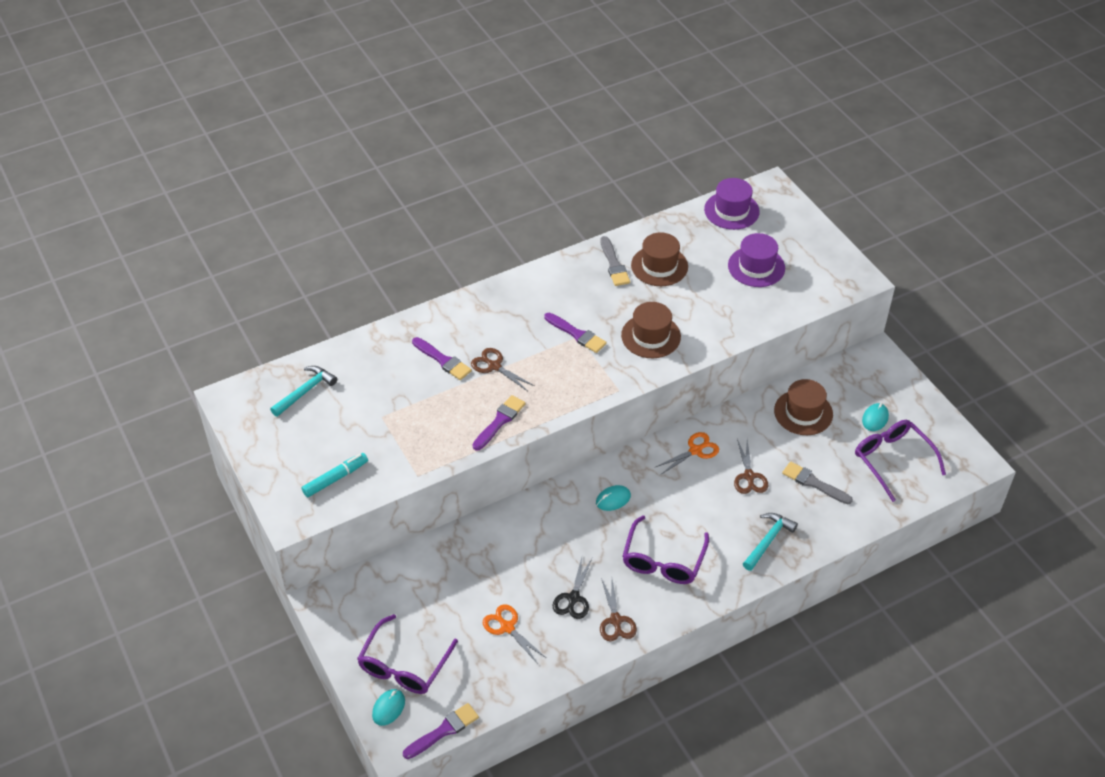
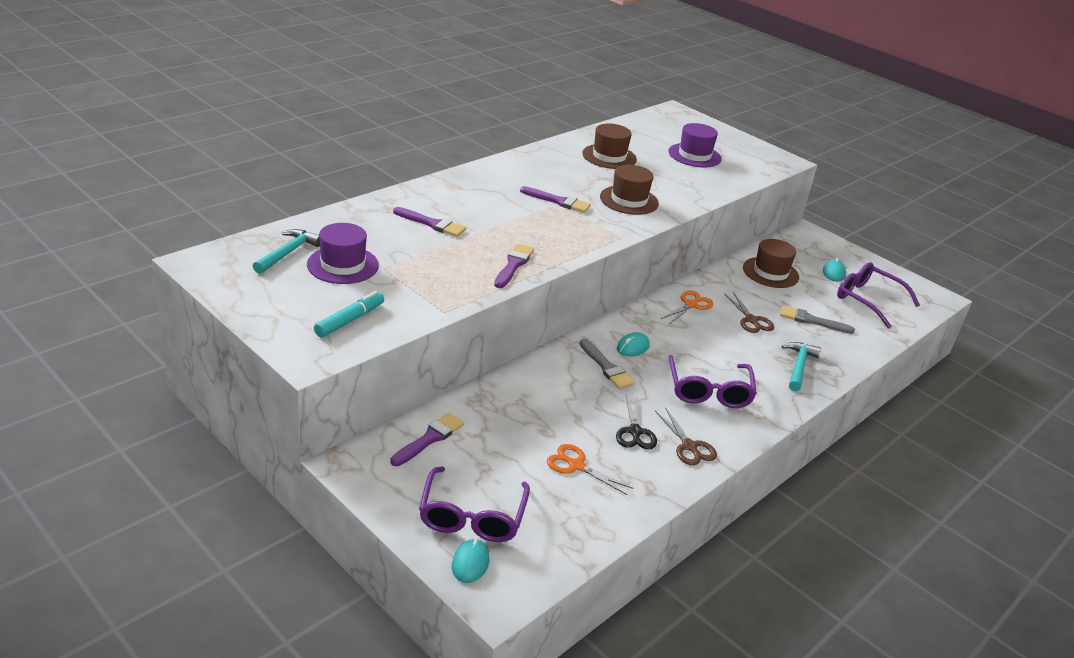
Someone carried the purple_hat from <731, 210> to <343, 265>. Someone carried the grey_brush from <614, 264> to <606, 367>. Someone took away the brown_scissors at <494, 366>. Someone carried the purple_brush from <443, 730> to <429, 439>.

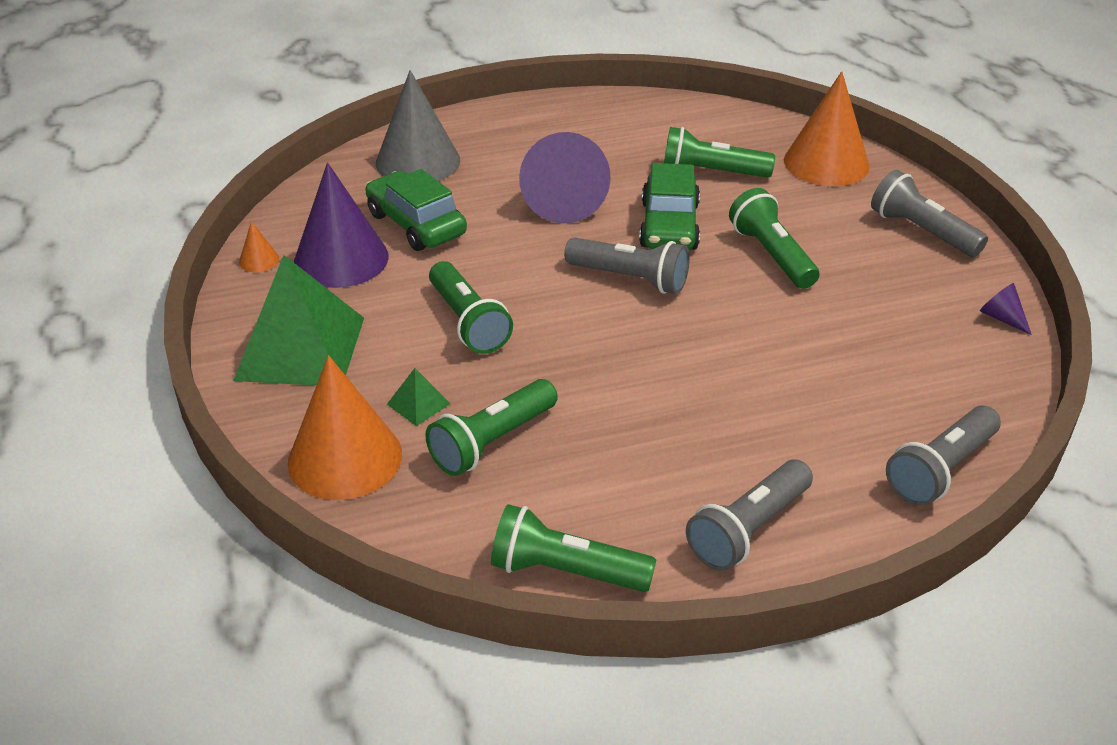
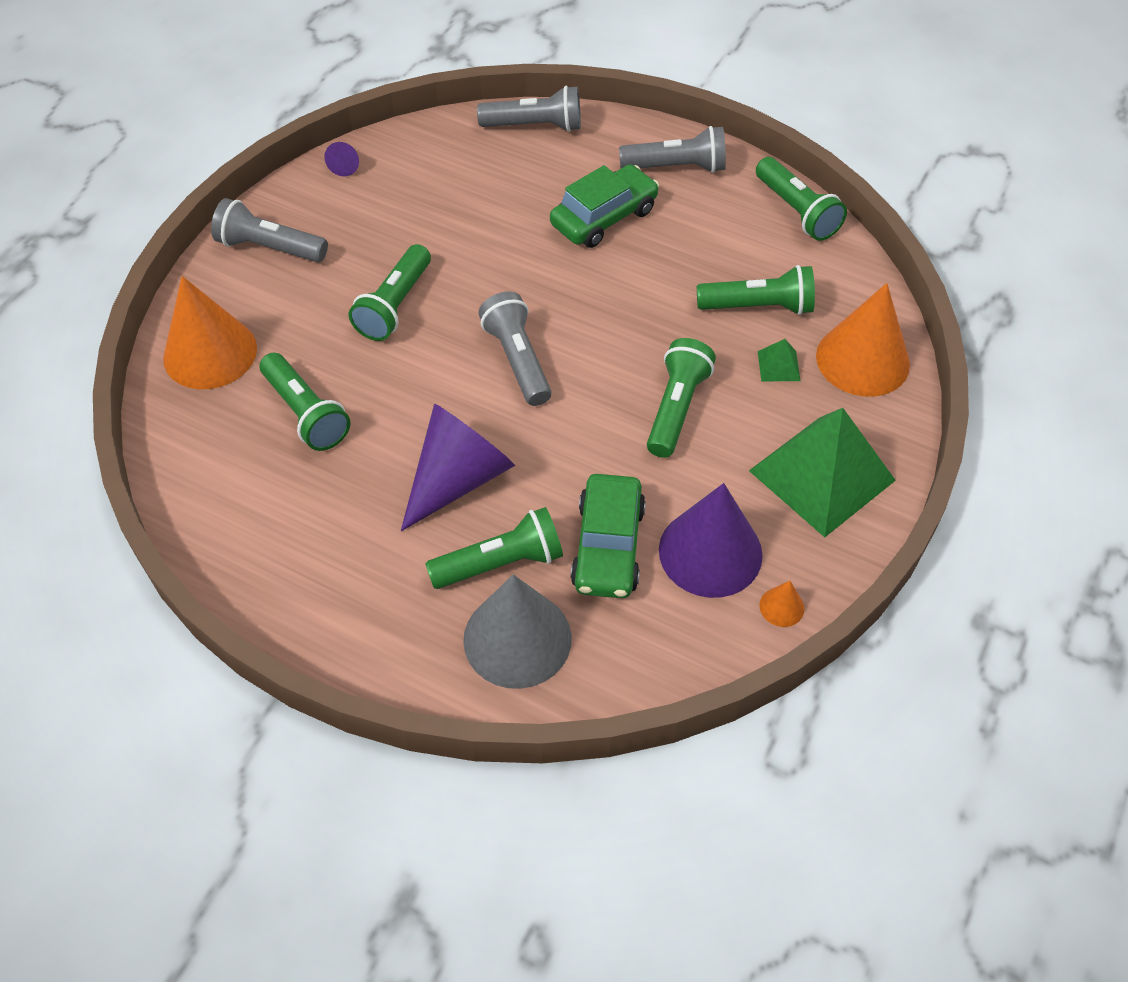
Someone carried the green_car from <669, 226> to <604, 217>. Someone rotated the grey_flashlight at <921, 231> by 105 degrees clockwise. Someone put down the green_flashlight at <501, 563>.

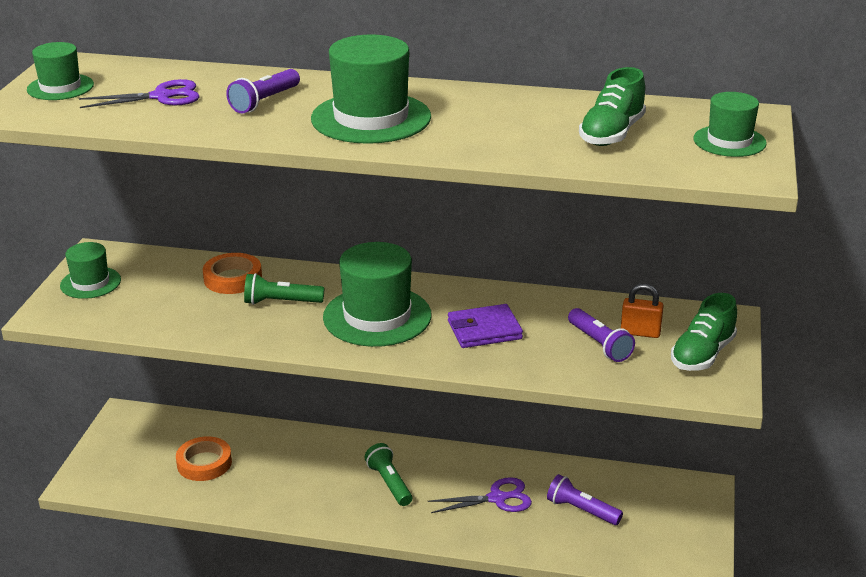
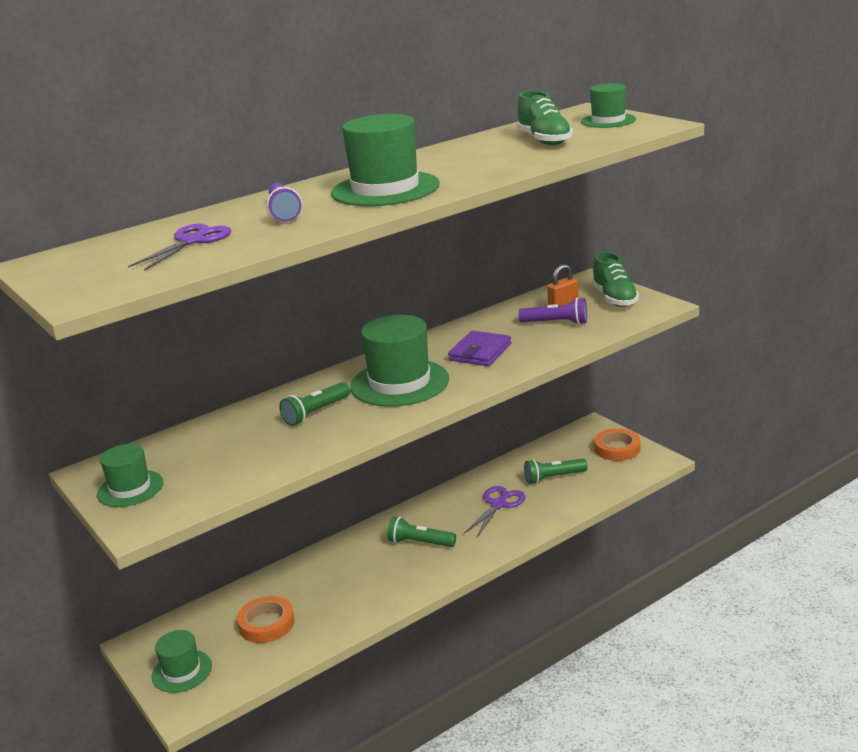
Someone carried the green_hat from <60, 87> to <182, 671>. Someone carried the orange_tape from <233, 278> to <617, 448>. Someone repainted the purple_flashlight at <581, 510>, which became the green_flashlight at <553, 478>.

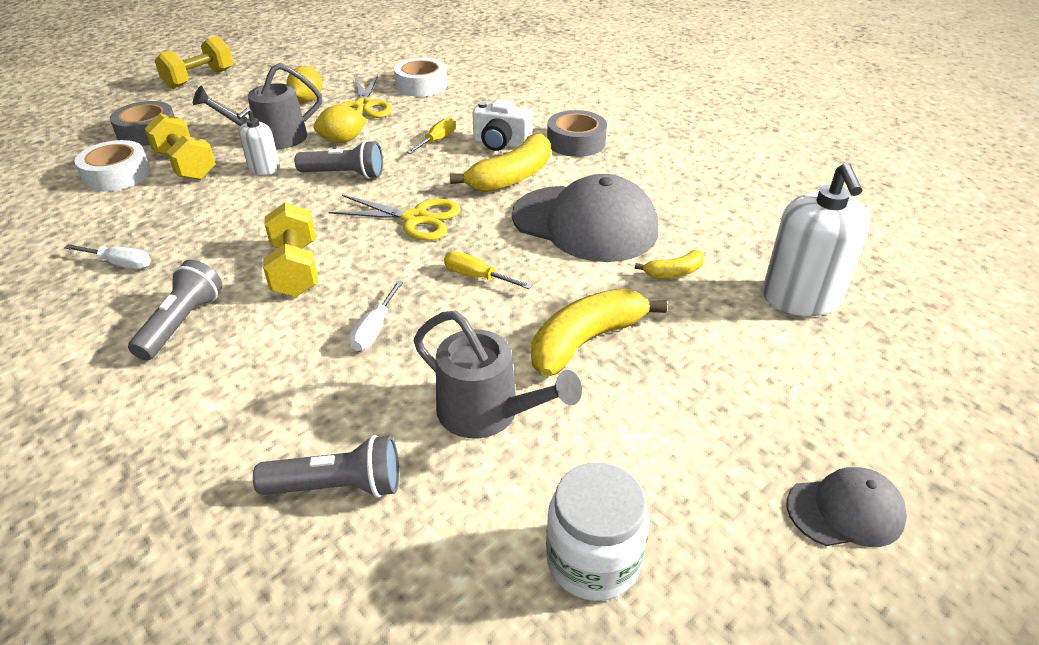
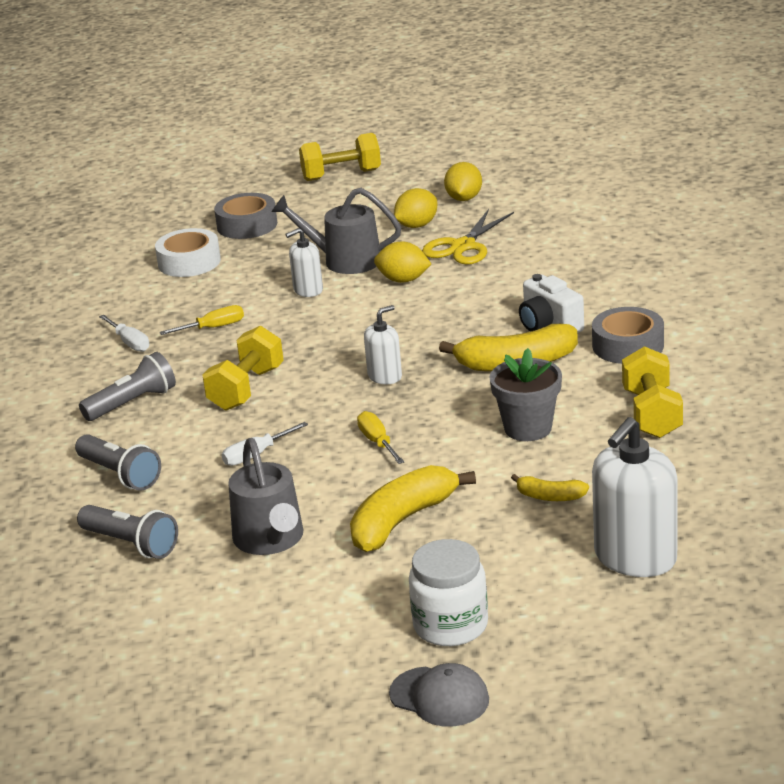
Someone took away the white_tape at <421, 85>. Someone carried the yellow_dumbbell from <186, 165> to <652, 414>. Someone carried the yellow_screwdriver from <437, 141> to <213, 328>. Someone carried the grey_flashlight from <344, 174> to <120, 475>. Someone swapped the grey_cap at <585, 223> for the grey_flower_pot at <528, 428>. Someone swapped the yellow_scissors at <416, 219> for the white_soap_dispenser at <385, 376>. Someone rotated the yellow_banana at <585, 341> by 45 degrees counterclockwise. Someone carried the white_jar from <593, 560> to <450, 625>. Someone put down the yellow_lemon at <464, 198>.

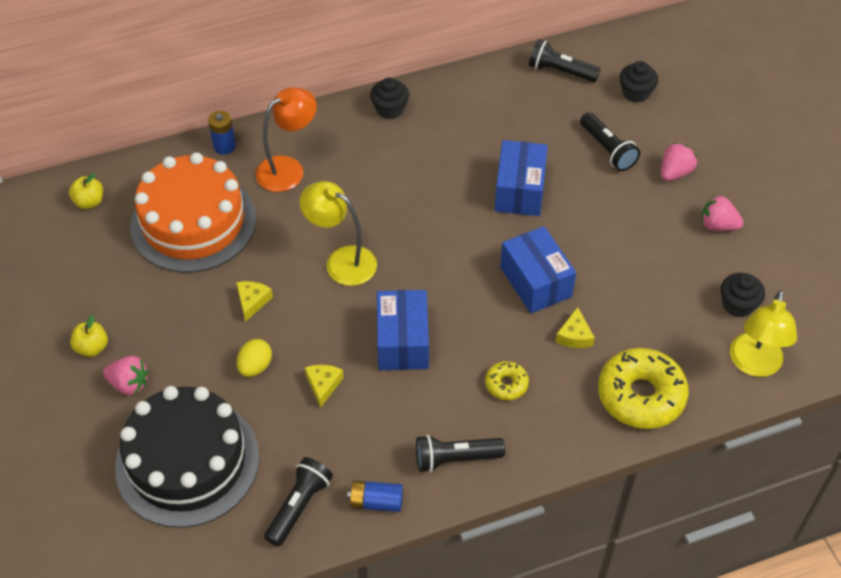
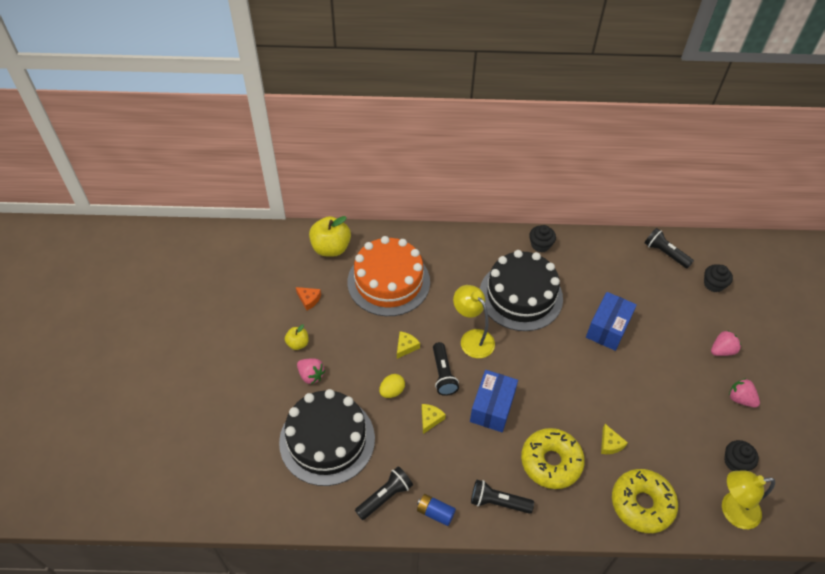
Someone took away the orange_lamp at <288, 169>. Someone took away the blue_battery at <224, 146>. Someone carried the black_flashlight from <607, 150> to <443, 374>. Someone scaled the yellow_apple at <89, 202> by 1.89. Someone took away the blue_box at <535, 282>. Someone rotated the yellow_lamp at <754, 365> by 45 degrees clockwise. Someone rotated the yellow_cheese at <574, 335> by 45 degrees counterclockwise. Someone scaled the yellow_donut at <506, 384> by 2.04. Someone put down the black_cake at <520, 296>. Someone put down the orange_cheese at <309, 299>.

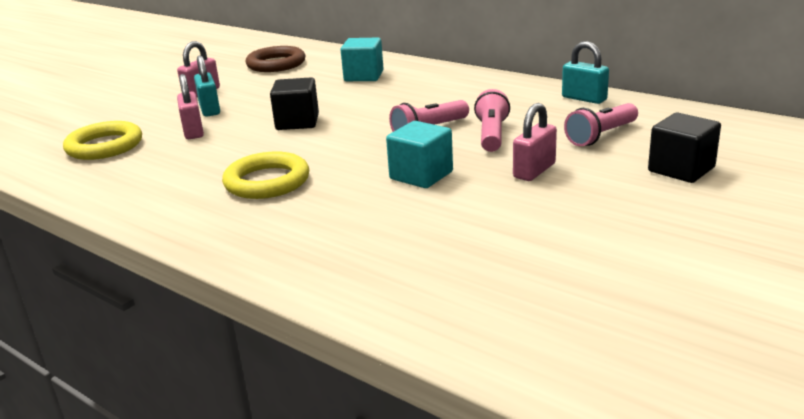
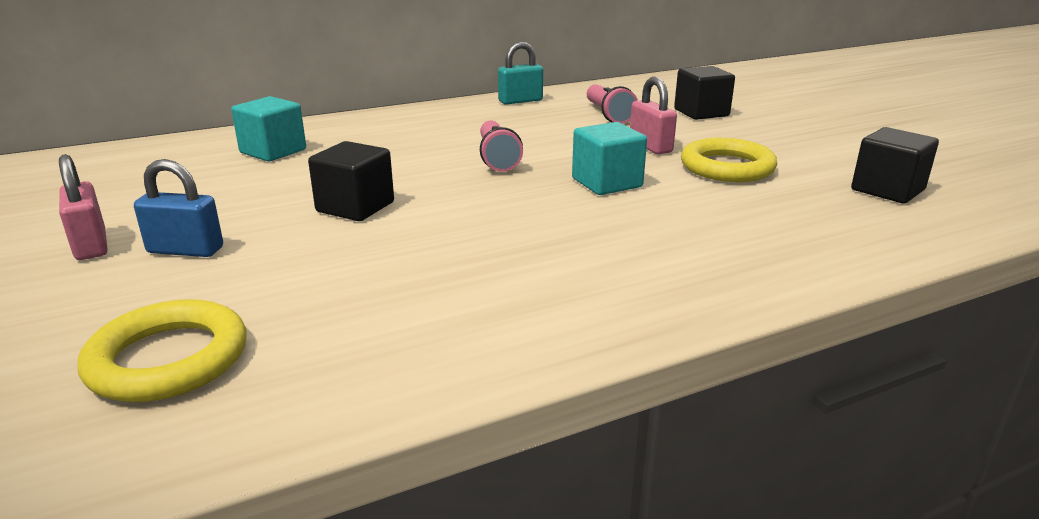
Someone took away the brown_ring at <276, 64>. Someone repainted the turquoise_padlock at <210, 110>, which became the blue_padlock at <185, 250>. Someone took away the pink_padlock at <193, 131>. Someone took away the pink_flashlight at <491, 135>. Someone carried the yellow_ring from <267, 182> to <727, 167>. Someone put down the black_cube at <887, 190>.

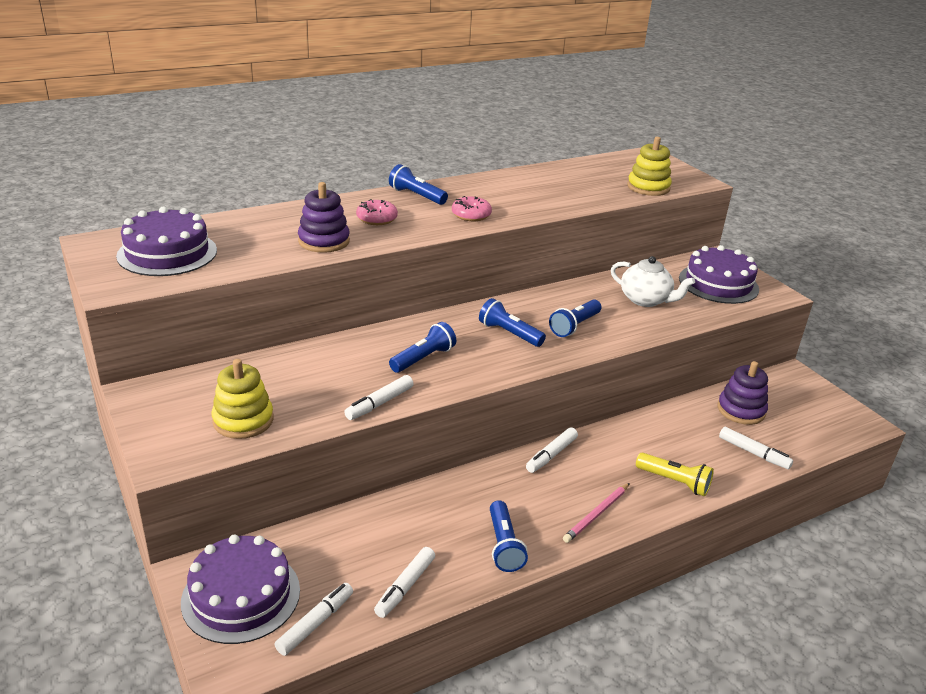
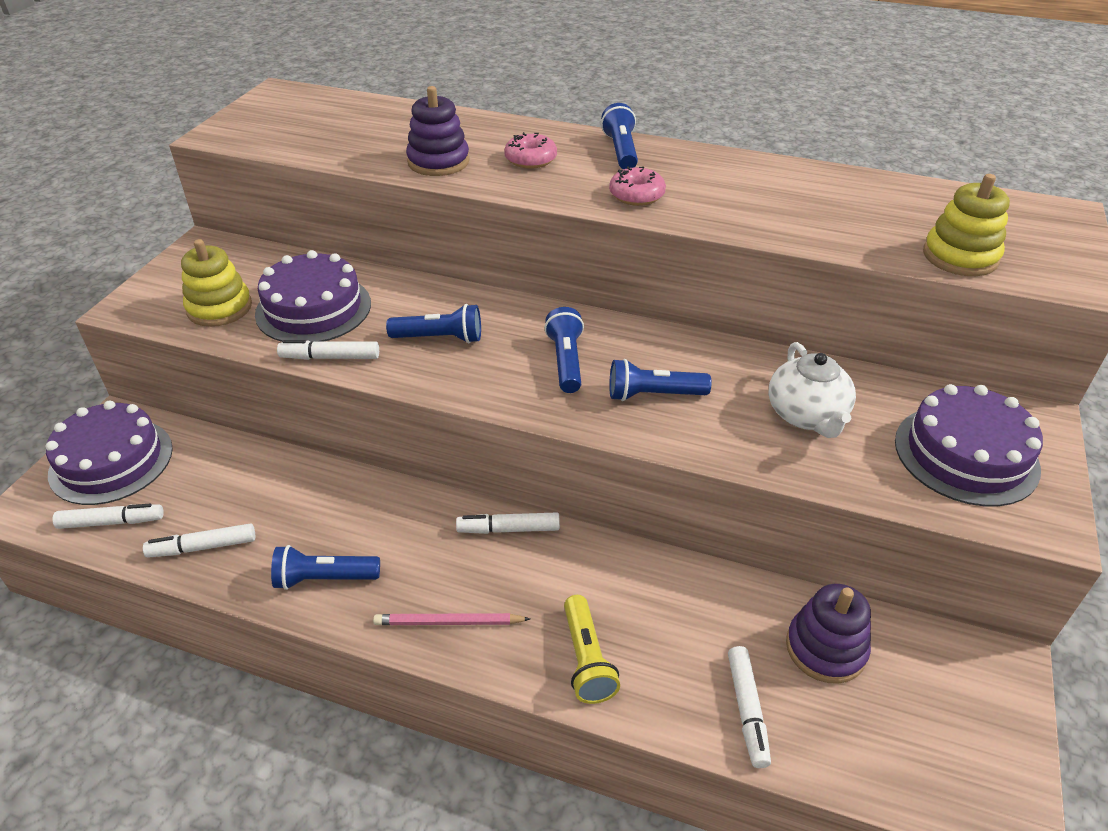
Someone carried the purple_cake from <167, 253> to <313, 308>. Someone rotated the blue_flashlight at <504, 545> by 45 degrees clockwise.

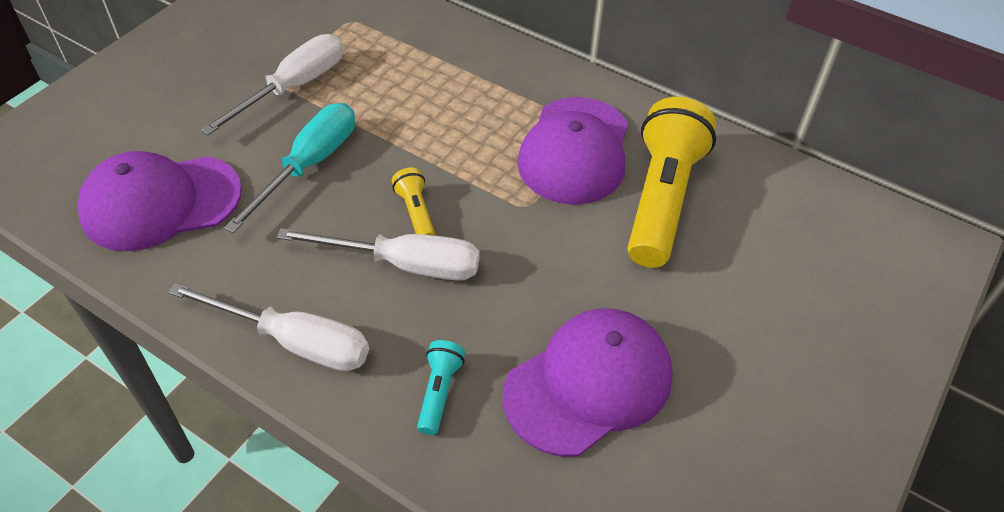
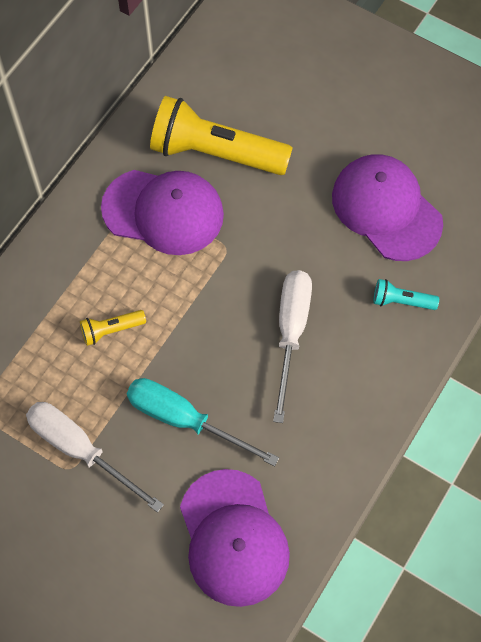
Someone carried the yellow_flashlight from <416, 212> to <111, 330>. Someone took away the white_screwdriver at <294, 341>.

